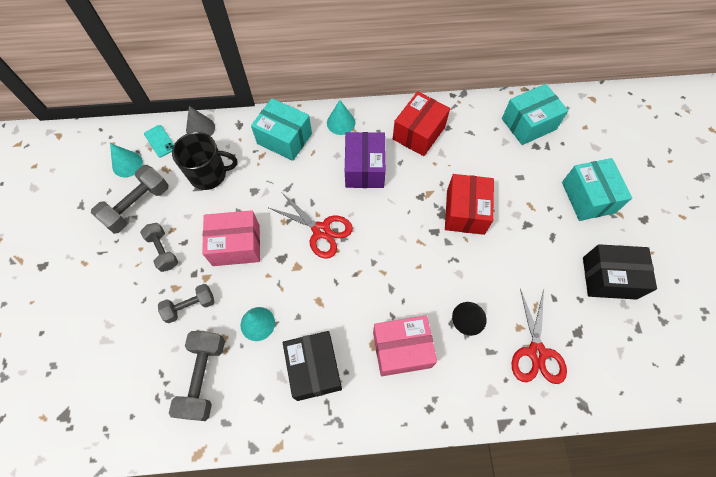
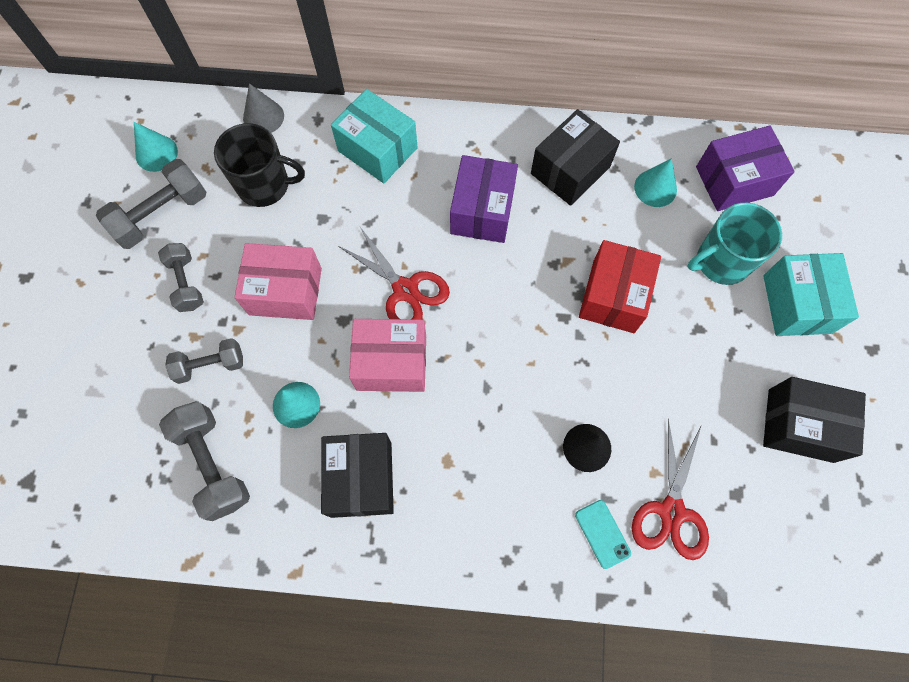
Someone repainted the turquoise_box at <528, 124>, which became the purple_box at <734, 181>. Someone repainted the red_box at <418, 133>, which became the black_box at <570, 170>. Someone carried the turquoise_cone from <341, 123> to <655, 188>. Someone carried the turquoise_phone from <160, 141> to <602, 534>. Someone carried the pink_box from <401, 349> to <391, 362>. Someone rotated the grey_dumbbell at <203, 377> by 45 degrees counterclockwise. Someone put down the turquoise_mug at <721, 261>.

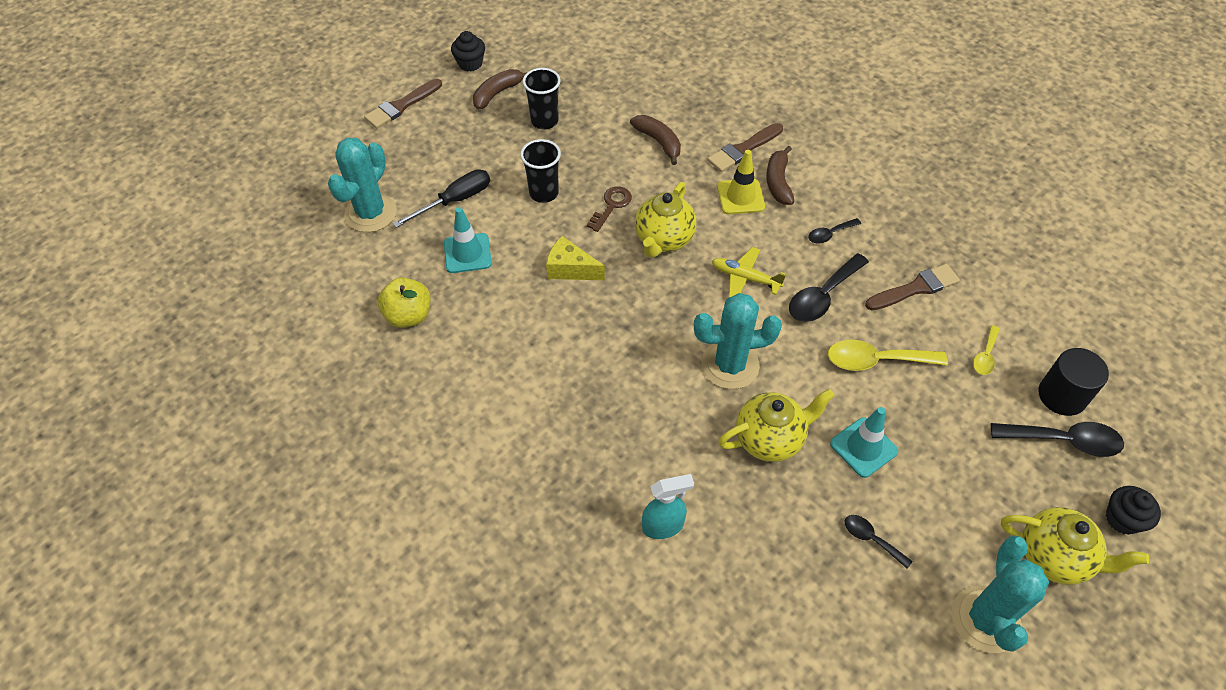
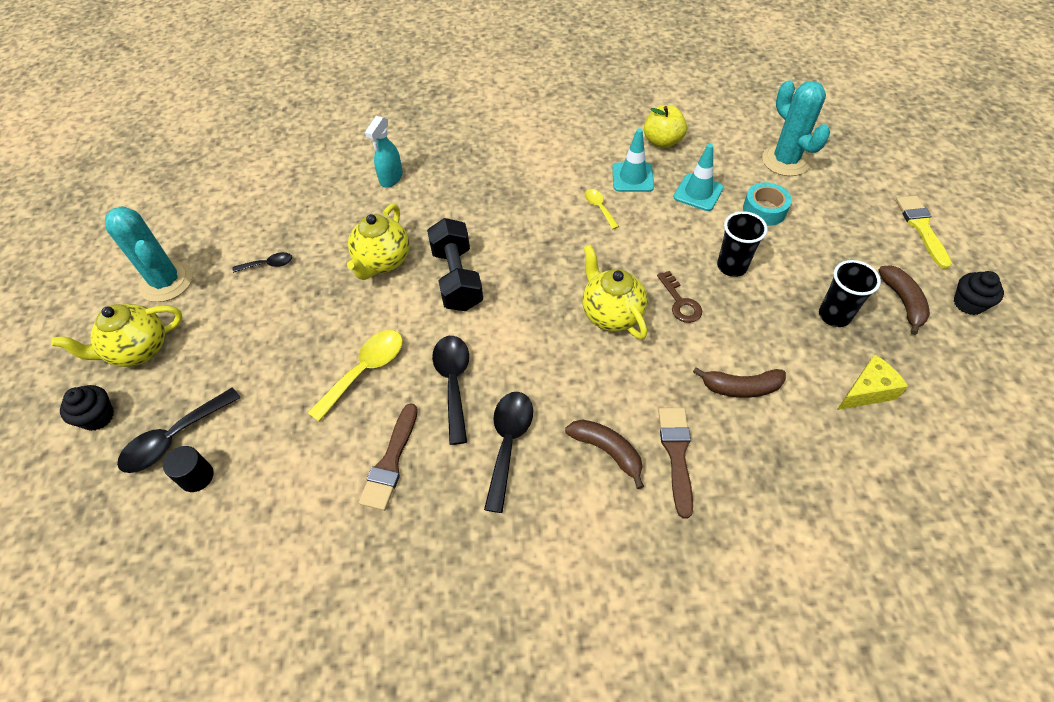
Someone repainted the brown_brush at <401, 106>, which became the yellow_brush at <921, 228>. Someone took away the yellow_traffic_cone at <740, 197>. Someone swapped the black_screwdriver at <455, 201> for the turquoise_tape at <764, 210>. Someone scaled the black_spoon at <829, 234> by 1.79. Someone carried the yellow_cheese from <570, 269> to <867, 391>. Someone took away the yellow_plane at <745, 278>. Someone swapped the turquoise_cactus at <730, 365> for the black_dumbbell at <457, 278>. Someone carried the yellow_spoon from <985, 356> to <599, 208>. Someone scaled the black_cylinder at <1062, 396> by 0.67. Someone carried the turquoise_traffic_cone from <863, 447> to <632, 177>.

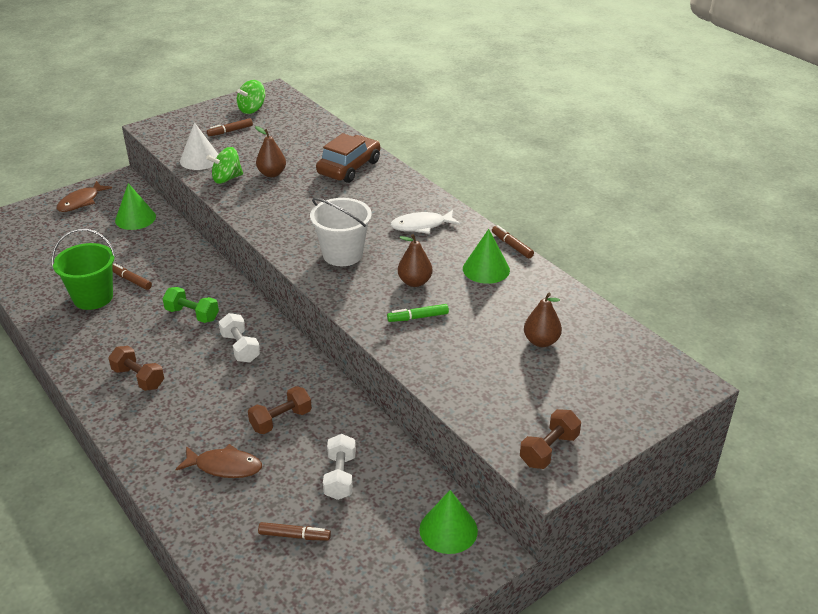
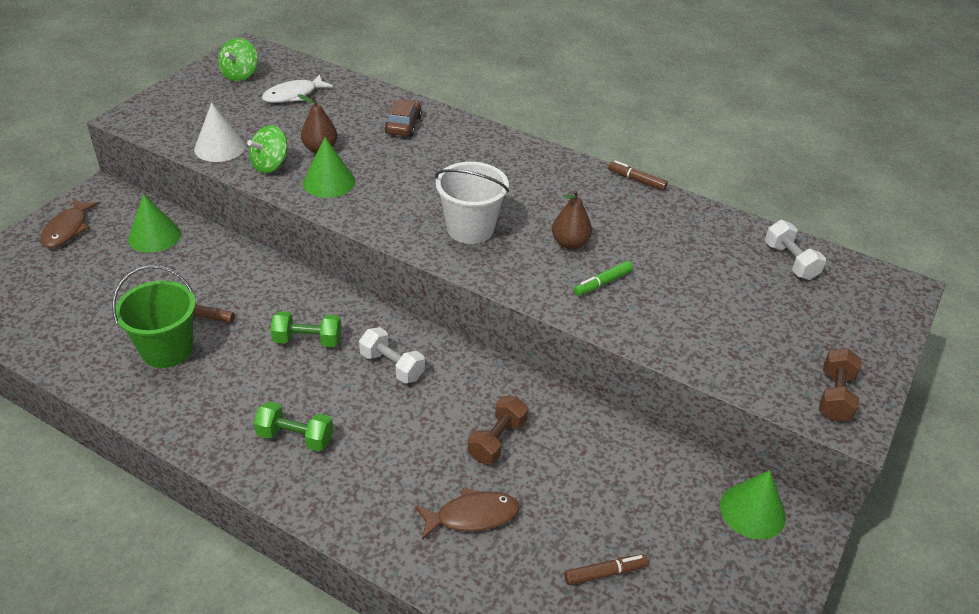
Someone took away the brown_marker at <230, 131>. Someone scaled the brown_car at <349, 167> by 0.64. Someone carried the white_fish from <421, 226> to <293, 95>. Someone carried the green_cone from <486, 269> to <329, 182>. Someone took away the brown_pear at <541, 341>. Someone repainted the brown_dumbbell at <138, 378>, which became the green_dumbbell at <295, 437>. Someone carried the white_dumbbell from <340, 477> to <790, 261>.

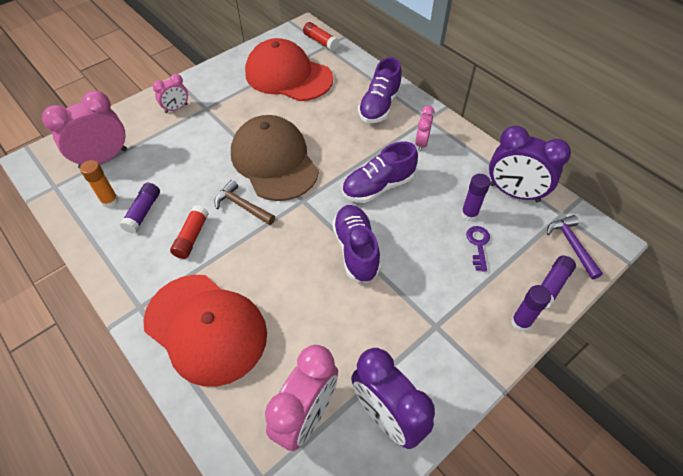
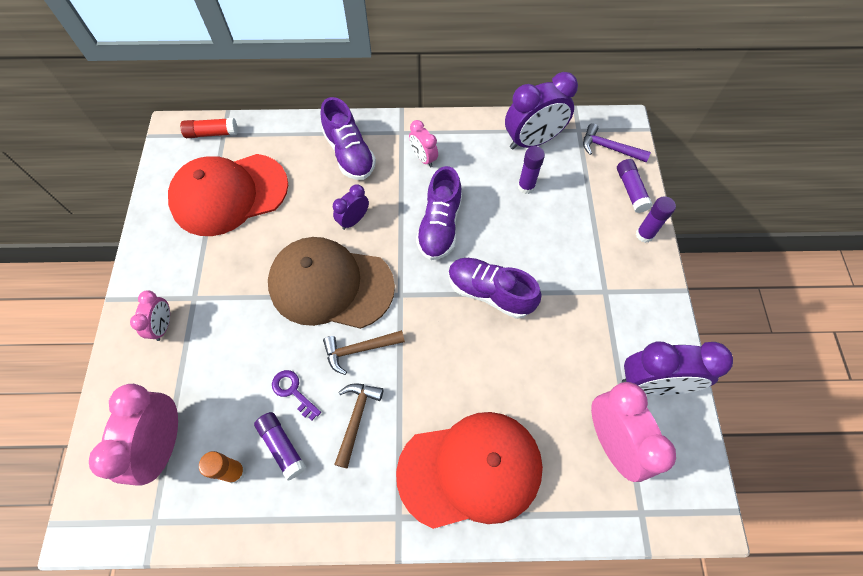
Someone swapped the red_glue_stick at <192, 237> for the brown_hammer at <356, 419>. Someone carried the purple_key from <478, 244> to <293, 391>. Someone put down the purple_clock at <353, 220>.

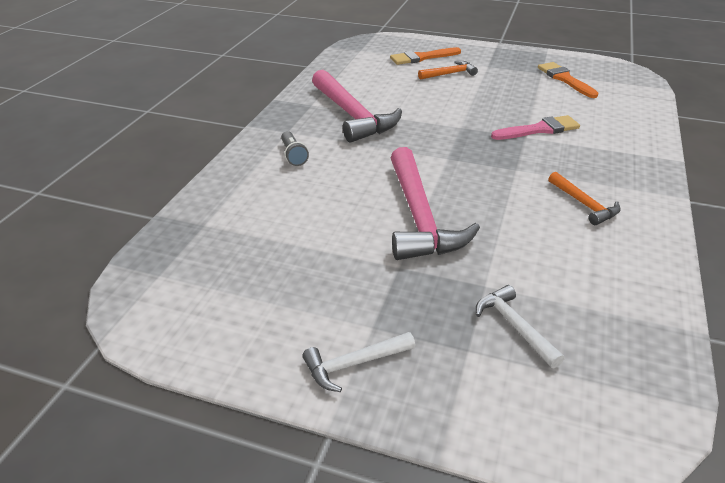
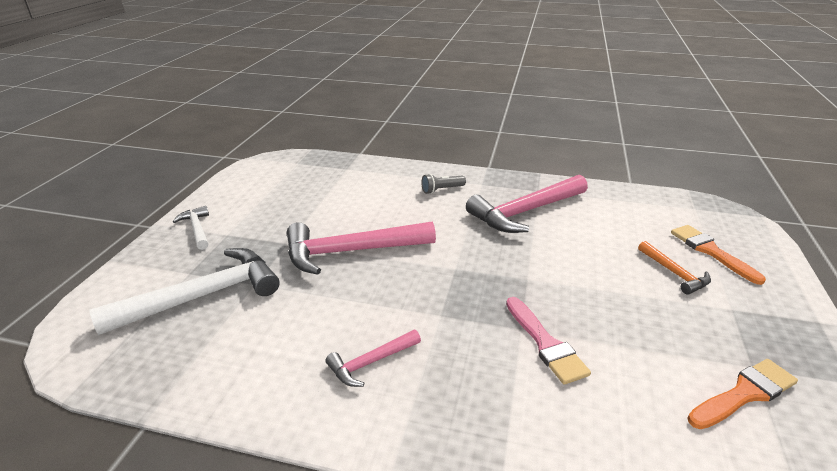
Someone repainted the orange_hammer at <584, 204>, which became the pink_hammer at <371, 362>. Someone scaled the white_hammer at <515, 326> by 1.99.

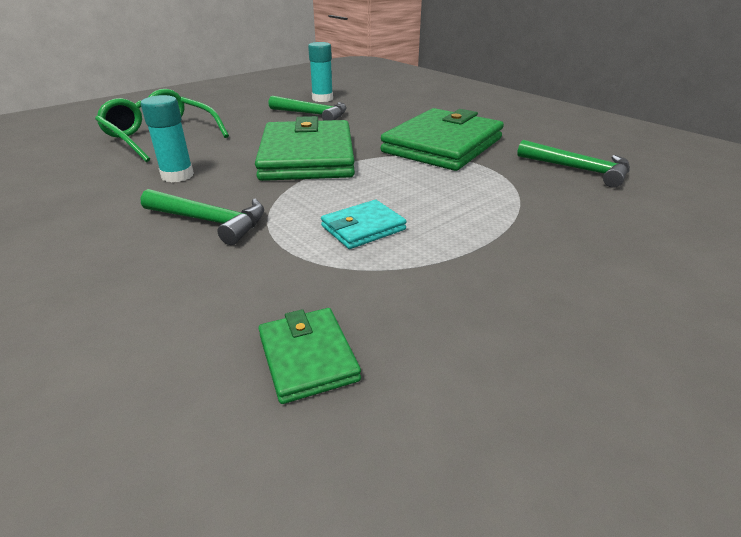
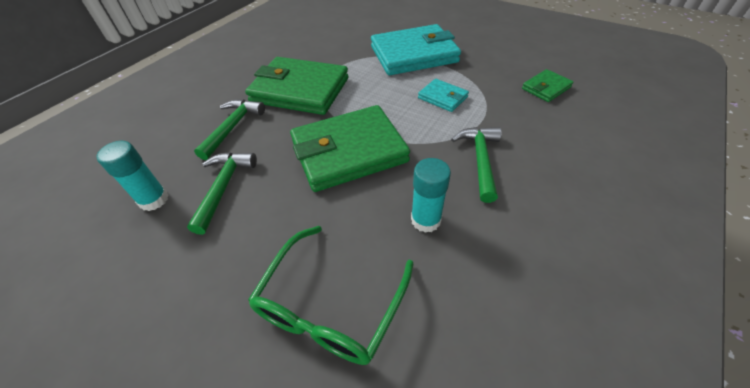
Someone carried the green_hammer from <579, 170> to <233, 127>. Someone put down the turquoise_wallet at <414, 54>.

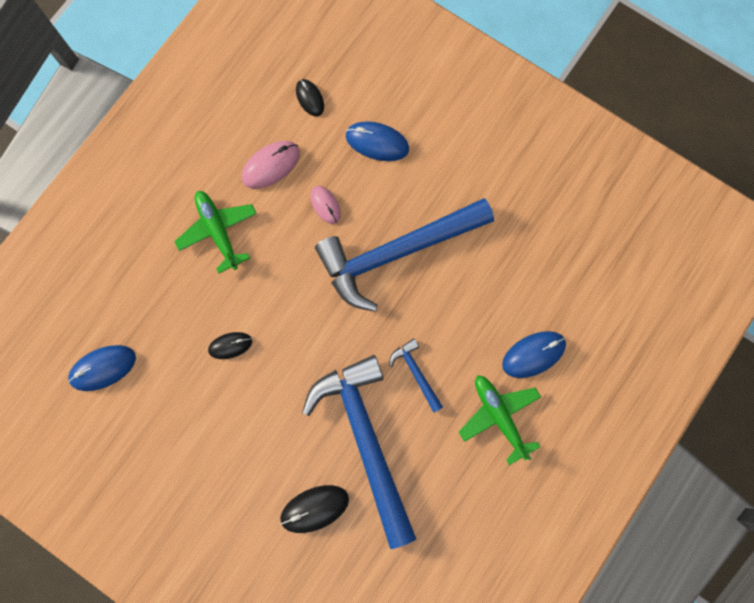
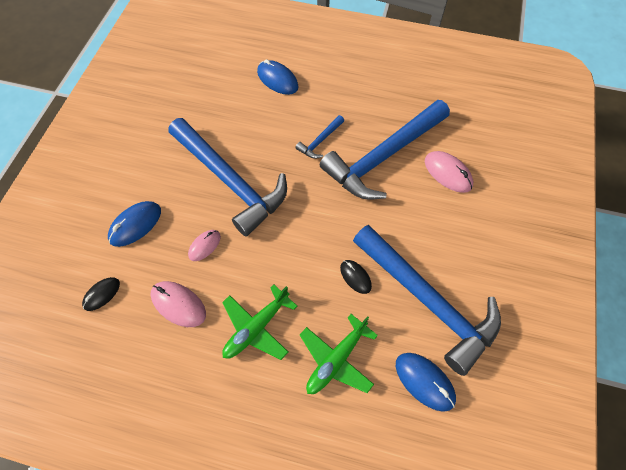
Someone rotated the blue_mouse at <377, 142> by 45 degrees clockwise. Someone carried the green_plane from <499, 416> to <336, 359>. Someone repainted the black_mouse at <314, 509>, which became the pink_mouse at <448, 173>. Someone put down the blue_hammer at <428, 301>.

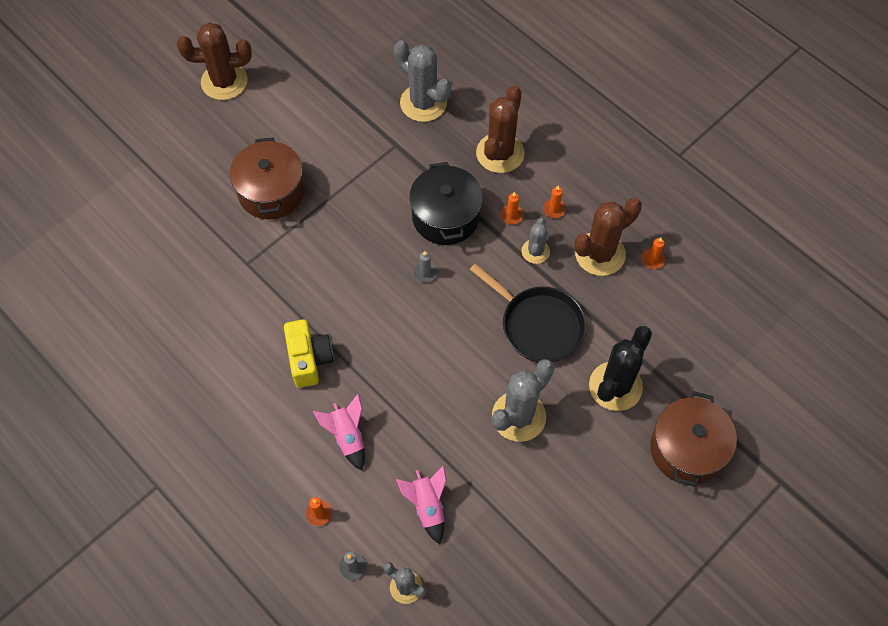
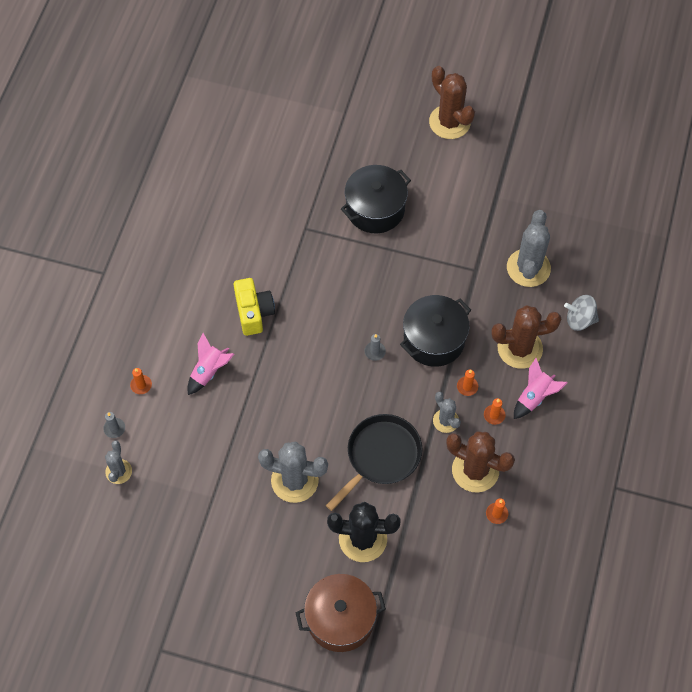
Someone repainted the brown_pot at <271, 192>, which became the black_pot at <375, 209>. Someone rotated the grey_cactus at <535, 251> by 75 degrees clockwise. Someone rotated the black_pan at <538, 325> by 150 degrees counterclockwise. Someone rotated the yellow_camera at <309, 359> by 60 degrees counterclockwise. Someone carried the pink_rocket from <427, 506> to <534, 397>. Someone put down the grey_spinning_top at <579, 320>.

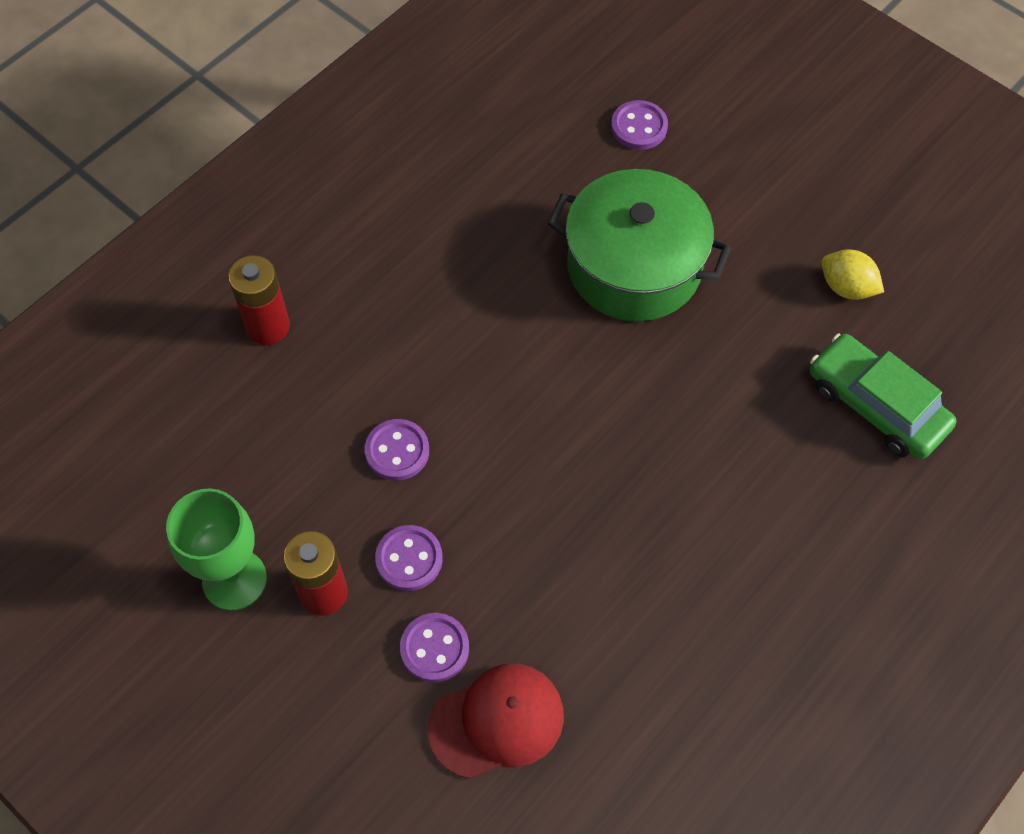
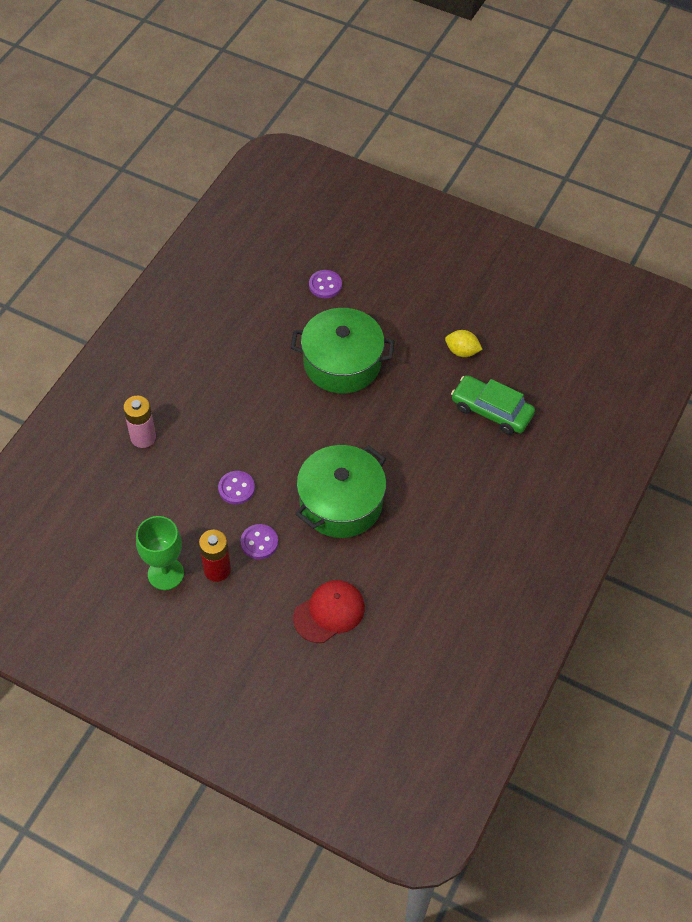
Someone repainted the red_battery at <268, 326>, which became the pink_battery at <143, 437>. Someone took away the purple_button at <434, 648>. Someone put down the green_pot at <341, 503>.

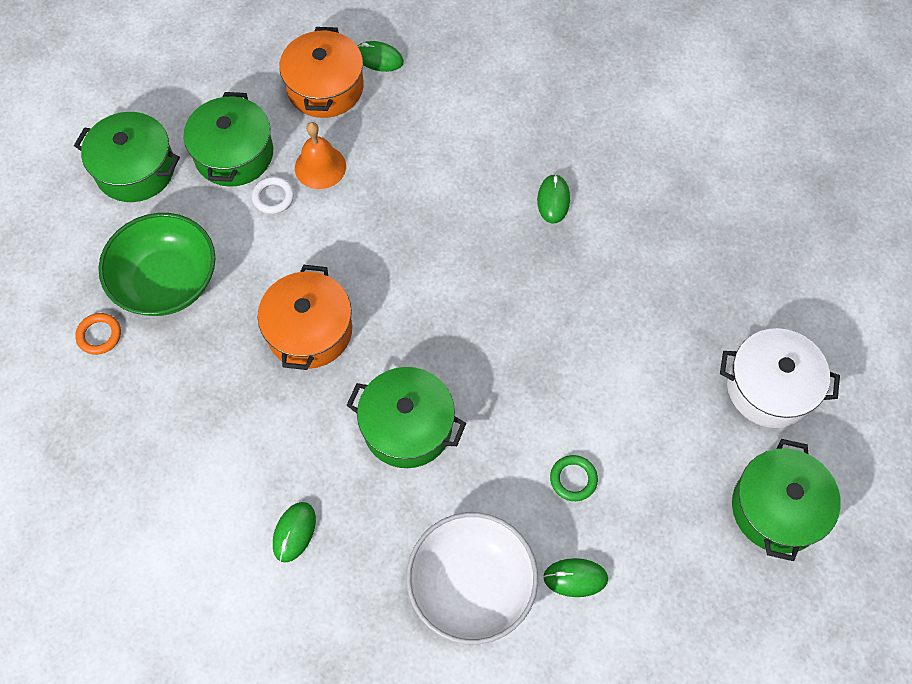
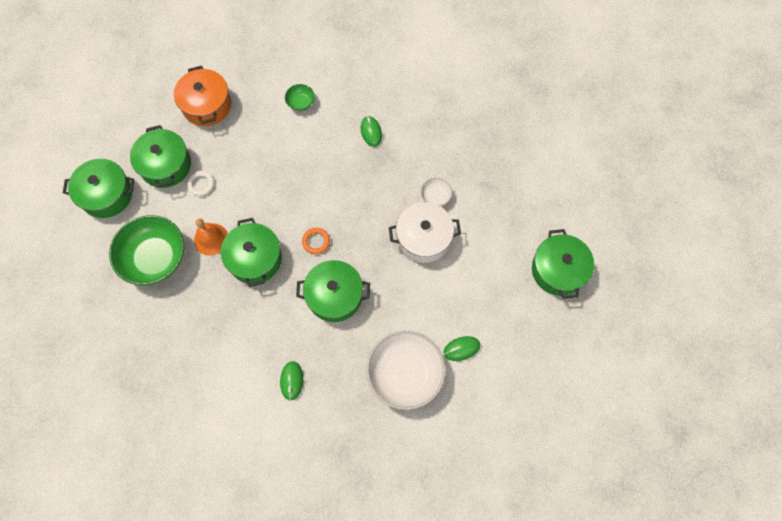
Someone took away the green_mouse at <378, 58>. Someone carried the orange_bell from <320, 167> to <211, 239>. Someone repainted the orange_pot at <309, 331>, which became the green_pot at <255, 259>. Someone carried the orange_ring from <99, 335> to <316, 241>. Someone carried the white_pot from <770, 388> to <423, 238>. Someone took away the green_ring at <573, 479>. Someone put down the green_bowl at <300, 102>. Someone put down the white_bowl at <435, 196>.

